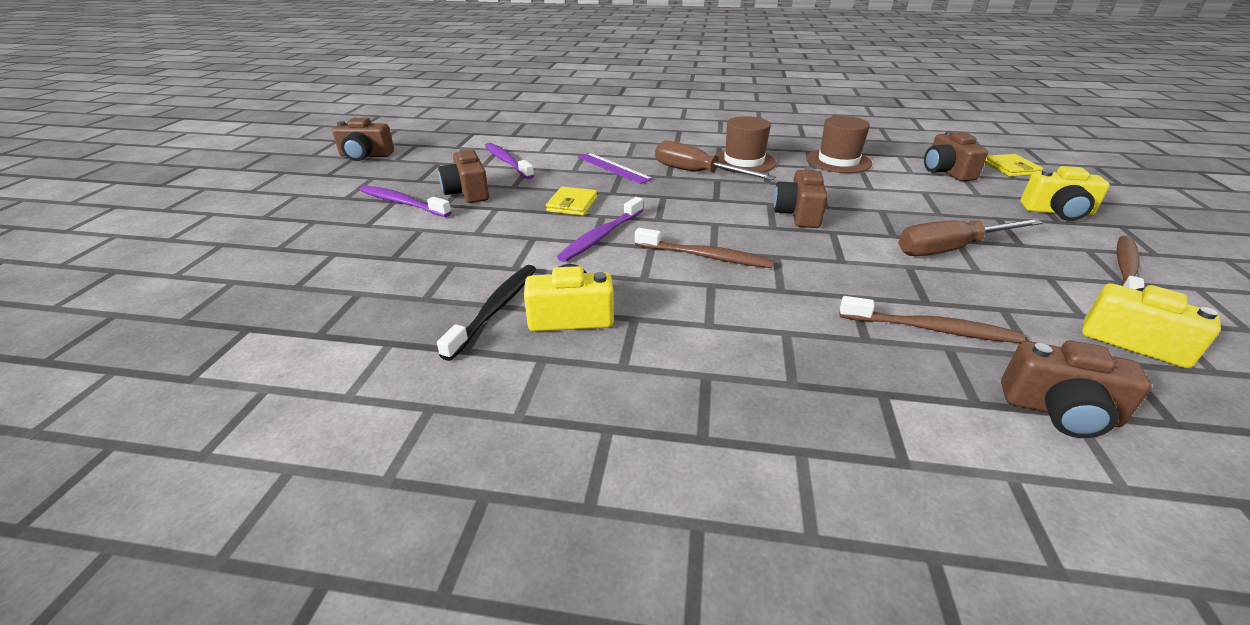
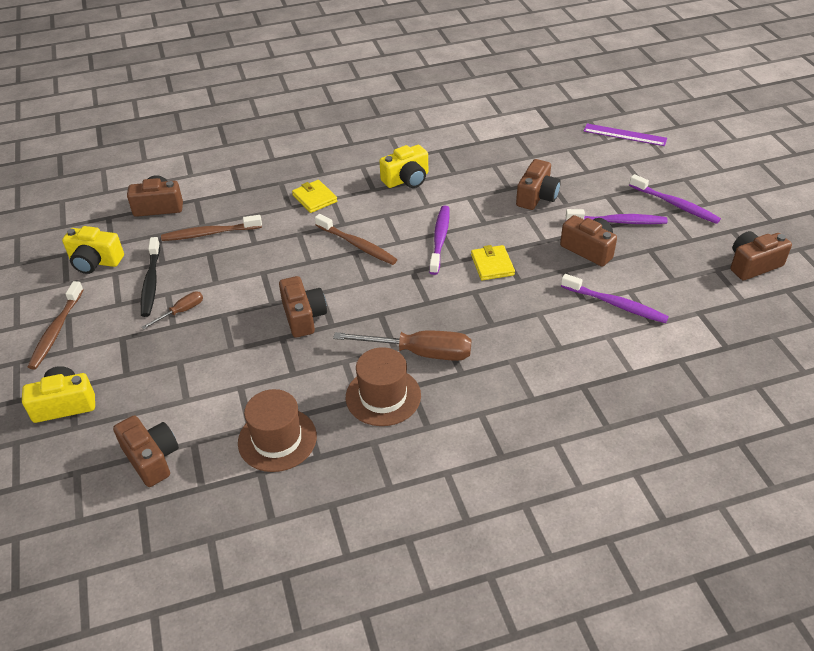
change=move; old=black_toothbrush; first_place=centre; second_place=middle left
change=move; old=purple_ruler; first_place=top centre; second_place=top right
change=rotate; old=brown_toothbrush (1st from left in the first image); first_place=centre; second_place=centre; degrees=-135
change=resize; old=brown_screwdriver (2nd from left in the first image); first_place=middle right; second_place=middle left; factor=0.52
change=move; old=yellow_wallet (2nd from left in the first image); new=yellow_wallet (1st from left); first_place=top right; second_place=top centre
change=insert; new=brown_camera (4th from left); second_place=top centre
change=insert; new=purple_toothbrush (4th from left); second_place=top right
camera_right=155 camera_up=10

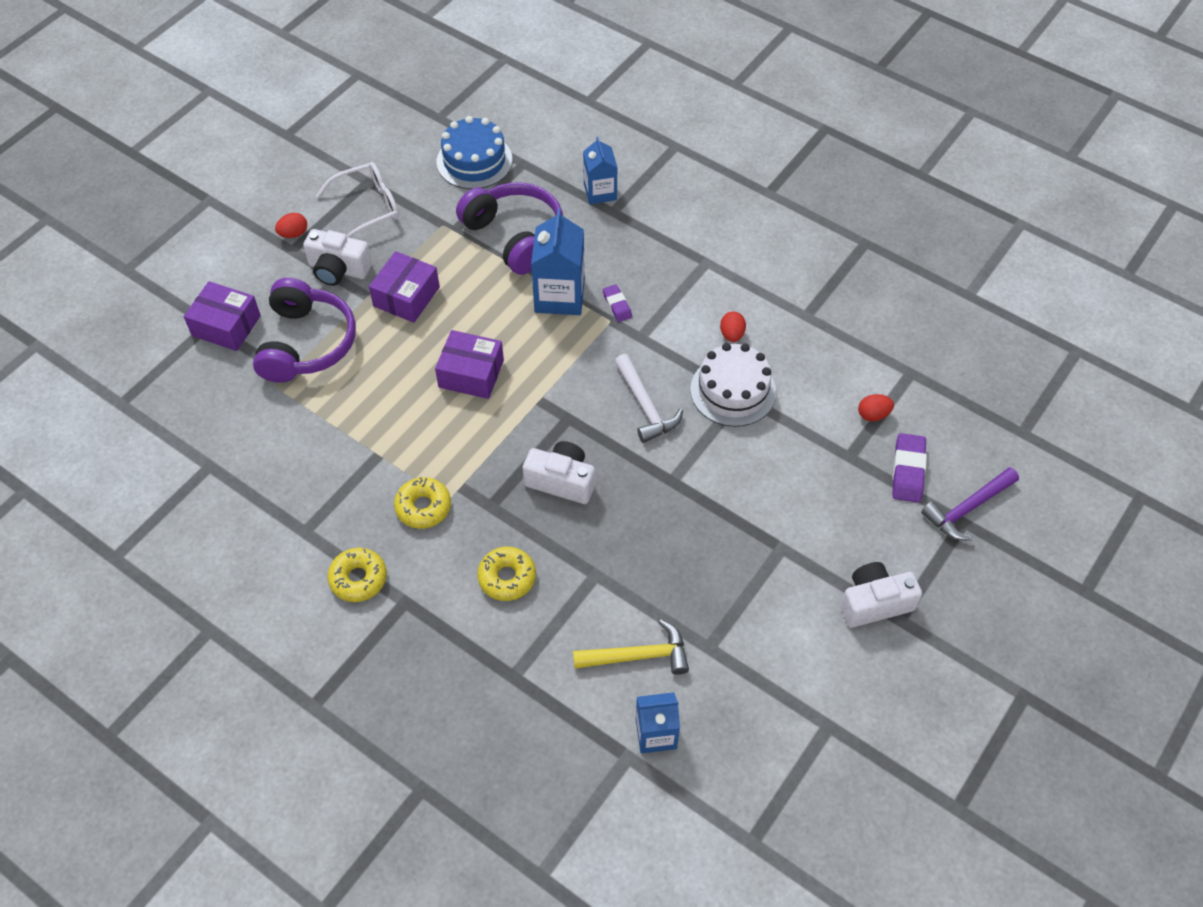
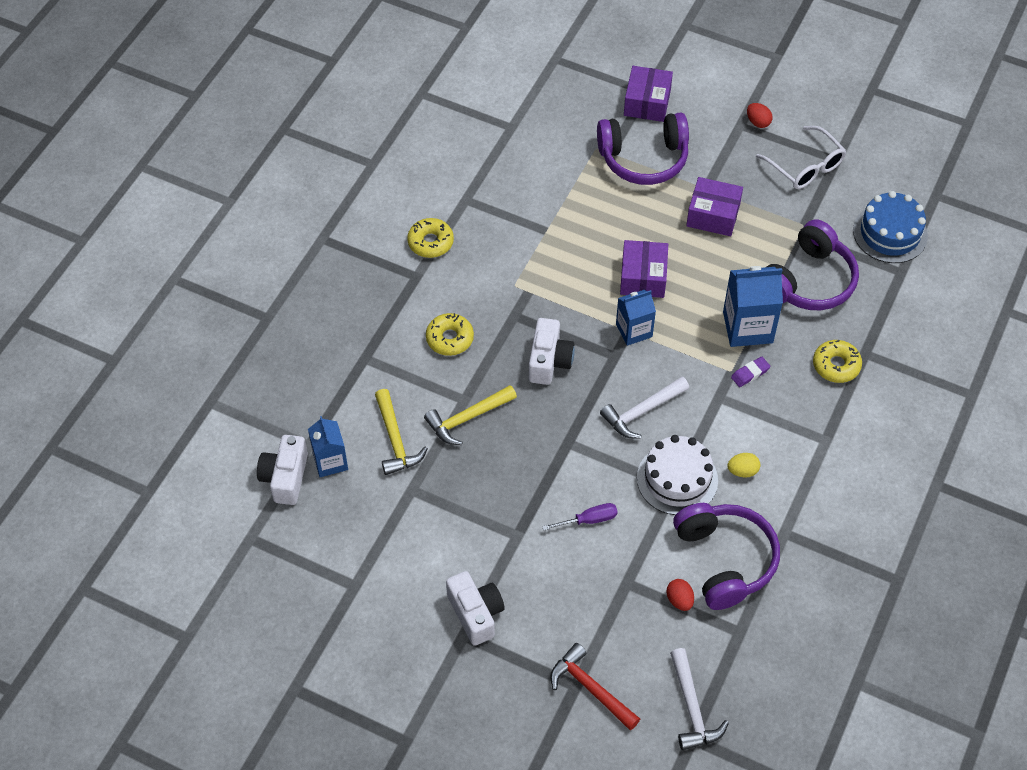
change=move; old=white_camera (1st from left); first_place=top left; second_place=middle left
change=move; old=yellow_donut (2nd from left in the first image); new=yellow_donut (3rd from left); first_place=centre; second_place=middle right
change=move; old=blue_carton (2nd from left); first_place=top centre; second_place=centre
change=recolor; old=red_egg (2nd from left); new=yellow_egg; first_place=centre; second_place=middle right
change=delete; old=purple_eraser (2nd from left); first_place=middle right
change=recolor; old=purple_hammer; new=red_hammer; first_place=middle right; second_place=bottom centre
change=insert; new=yellow_hammer (2nd from left); second_place=centre
change=insert; new=purple_screwdriver; second_place=bottom centre
change=insert; new=white_hammer (2nd from left); second_place=bottom right
change=insert; new=purple_headphones (2nd from left); second_place=bottom right
camera_right=80 camera_up=0

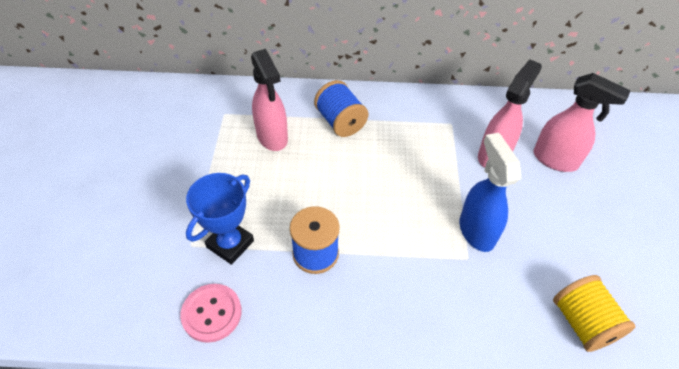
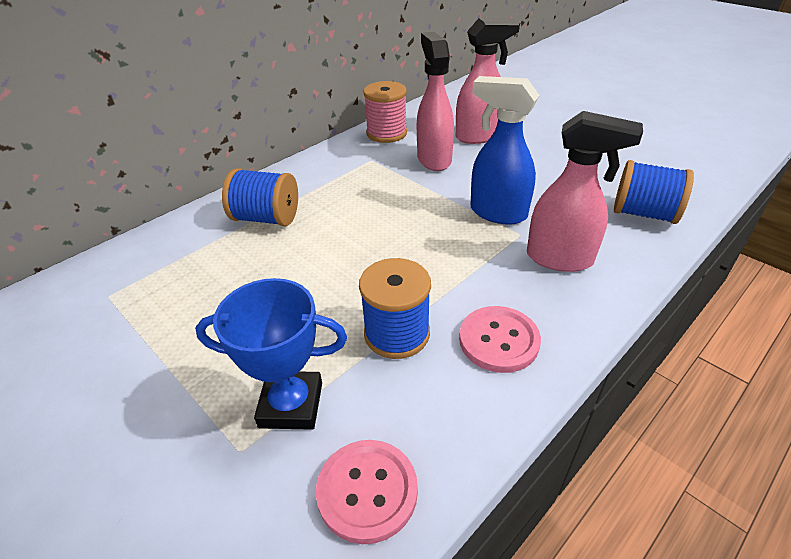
change=rotate; old=blue_trophy; first_place=middle left; second_place=centre; degrees=-75
change=move; old=pink_spray_bottle (1st from left in the first image); new=pink_spray_bottle (3rd from left); first_place=top centre; second_place=middle right
change=recolor; old=yellow_spool; new=blue_spool (3rd from left); first_place=bottom right; second_place=middle right
change=insert; new=pink_spool; second_place=top centre
change=insert; new=pink_button (2nd from left); second_place=centre
camera_right=-45 camera_up=-10

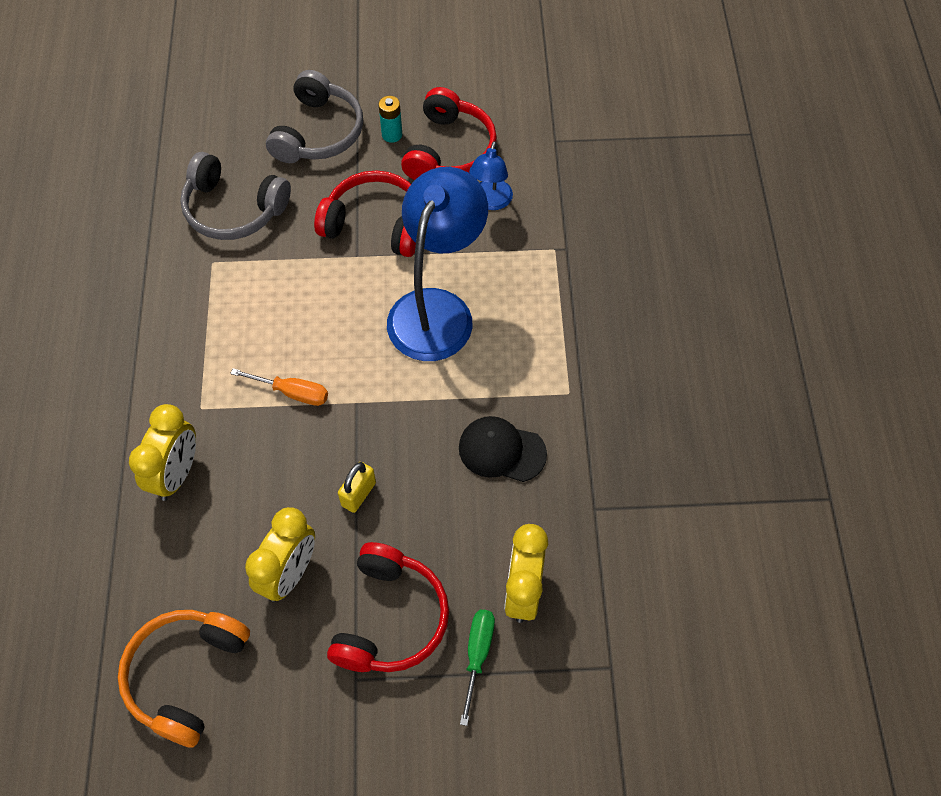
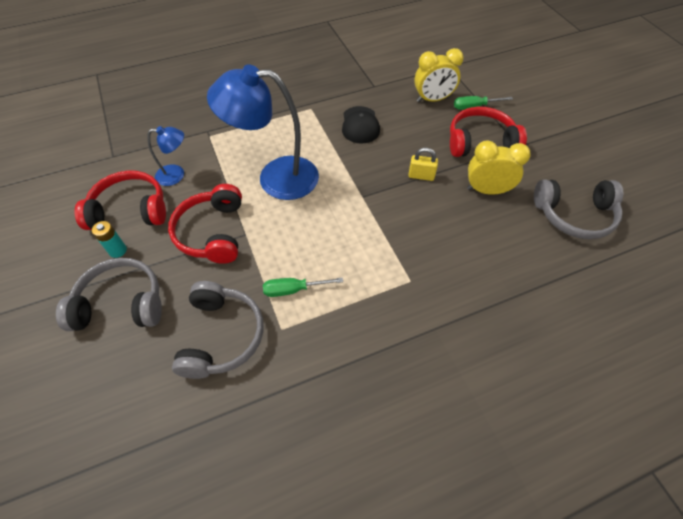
change=recolor; old=orange_headphones; new=grey_headphones (3rd from left); first_place=bottom left; second_place=middle right
change=delete; old=yellow_clock (1st from left); first_place=middle left
change=delete; old=orange_screwdriver; first_place=middle left
change=insert; new=green_screwdriver (1st from left); second_place=centre
camera_right=-110 camera_up=-5

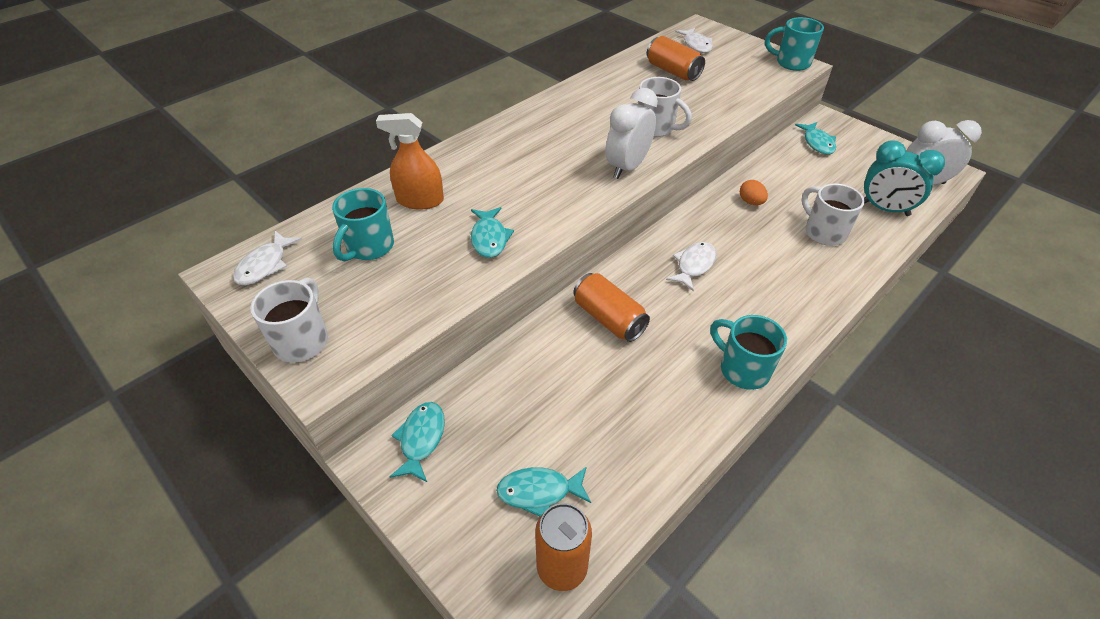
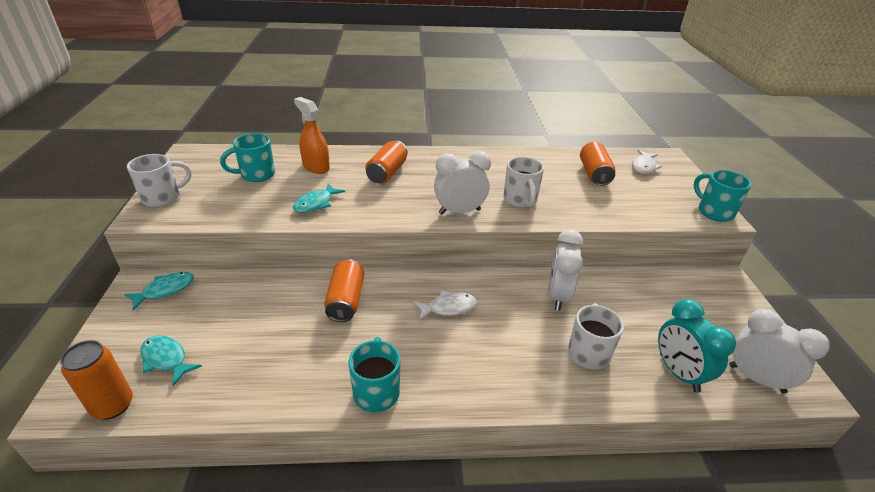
change=delete; old=white_fish (1st from left); first_place=middle left
change=replace; old=orange_egg; new=white_clock (2nd from left); first_place=top right; second_place=centre
change=delete; old=turquoise_fish (4th from left); first_place=top right
change=insert; new=orange_can (3rd from left); second_place=top centre
camera_right=40 camera_up=-10

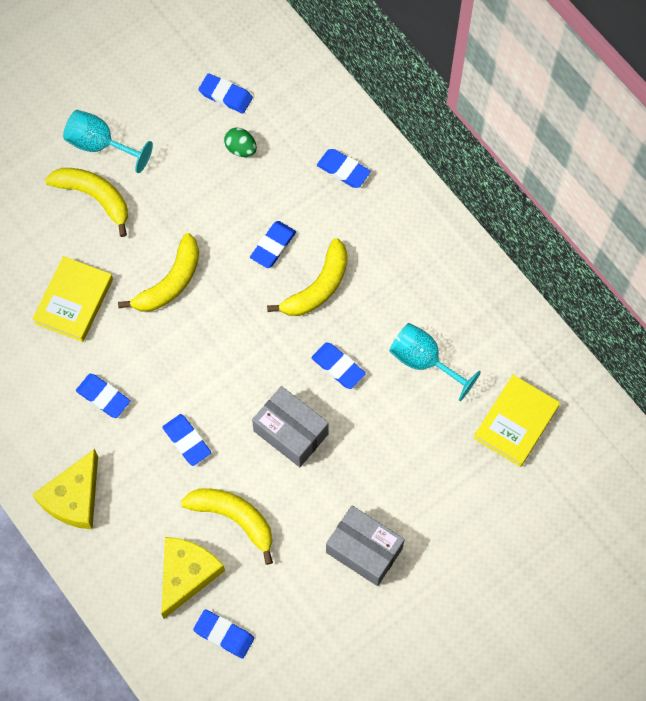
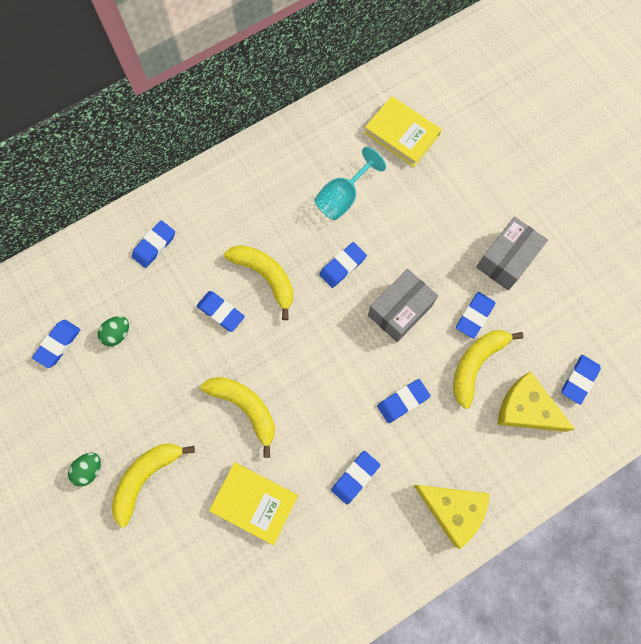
change=replace; old=turquoise_goblet (1st from left); new=green_egg (1st from left); first_place=top left; second_place=bottom left
change=insert; new=blue_eraser (7th from left); second_place=middle right
camera_right=-85 camera_up=5

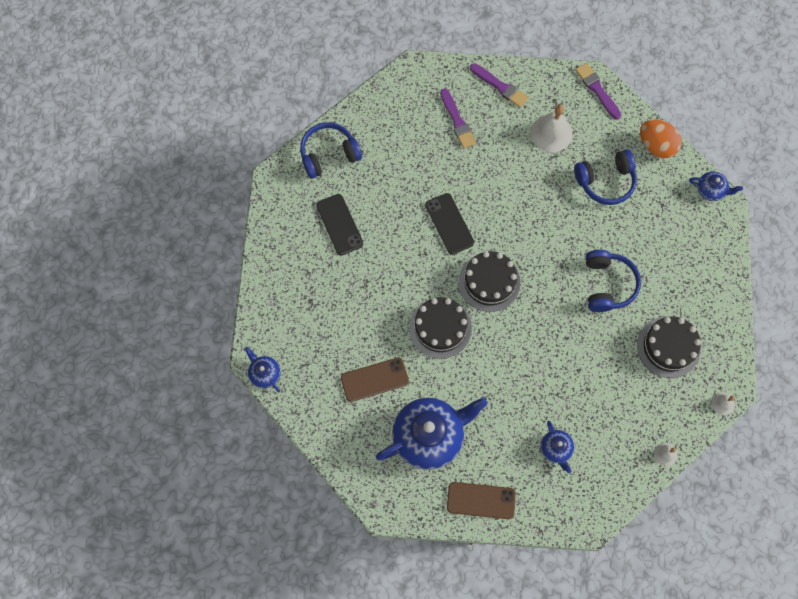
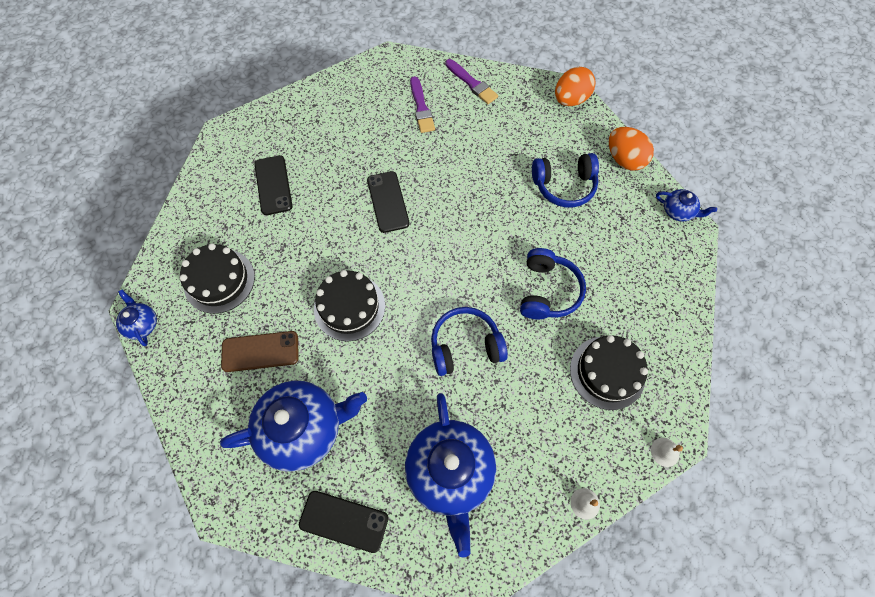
change=move; old=blue_headphones (1st from left); first_place=top centre; second_place=centre
change=recolor; old=brown_phone (2nd from left); new=black_phone (2nd from left); first_place=bottom centre; second_place=bottom centre
change=move; old=black_cake (2nd from left in the first image); new=black_cake (1st from left); first_place=centre; second_place=middle left
change=delete; old=white_bell (1st from left); first_place=top right
change=resize; old=blue_teapot (3rd from left); first_place=bottom right; second_place=bottom centre; factor=2.15
change=replace; old=purple_brush (3rd from left); new=orange_egg (1st from left); first_place=top right; second_place=top centre
camera_right=10 camera_up=-5

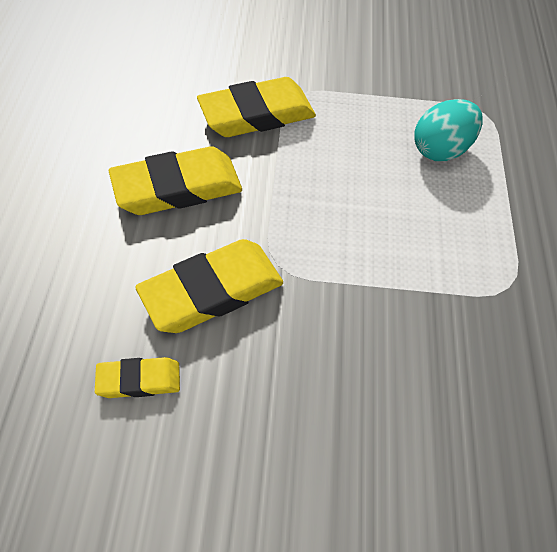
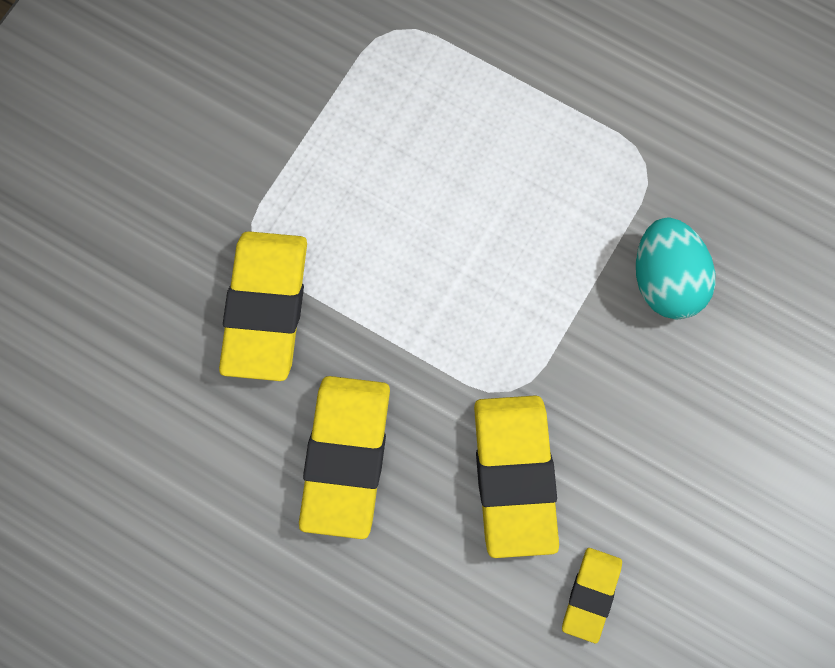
change=move; old=turquoise_egg; first_place=top right; second_place=middle right
camera_right=-60 camera_up=15

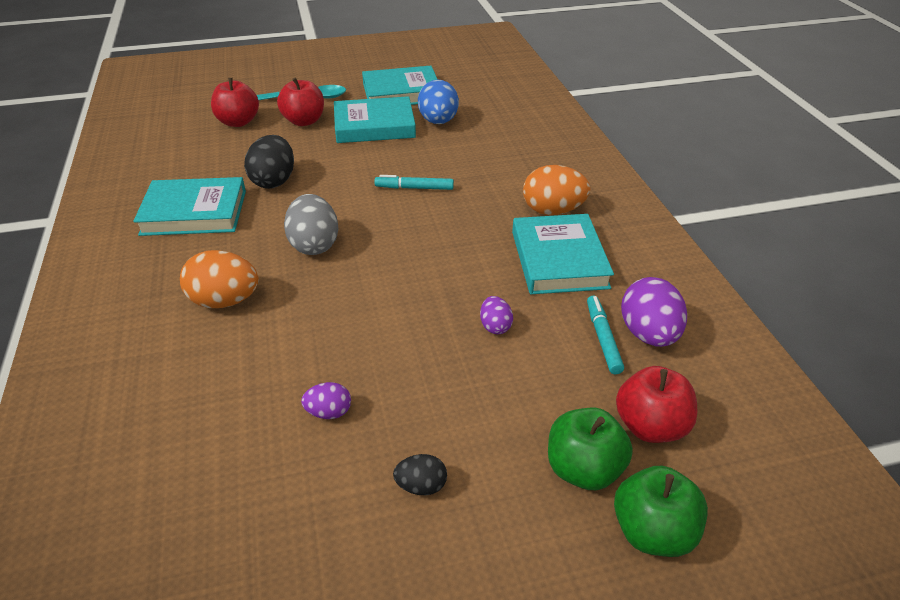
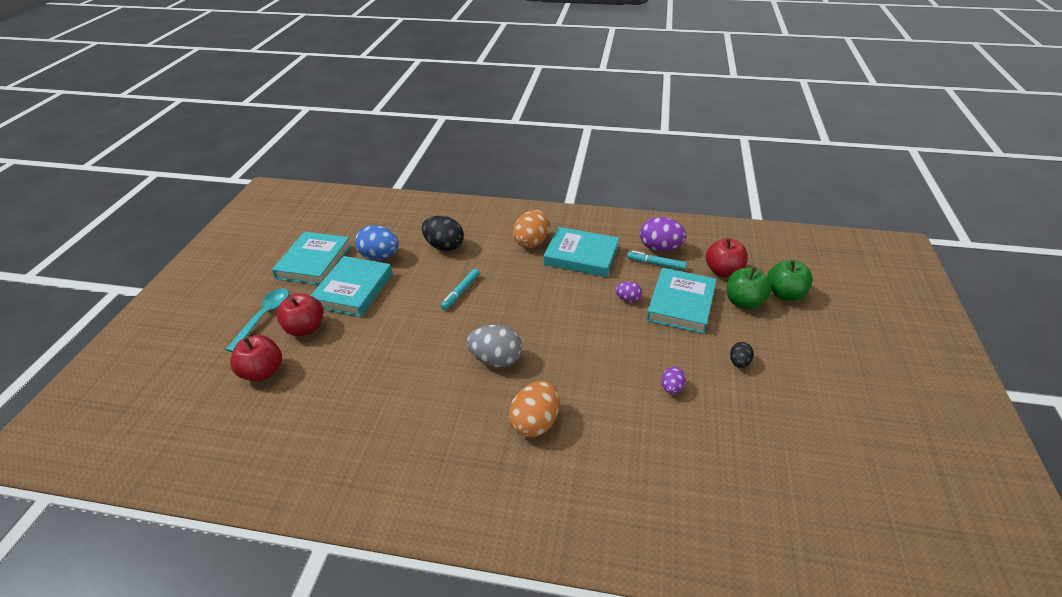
change=move; old=turquoise_book (1st from left in the first image); new=turquoise_book (4th from left); first_place=middle left; second_place=centre
change=move; old=black_egg (1st from left); first_place=top left; second_place=centre
camera_right=-65 camera_up=0

